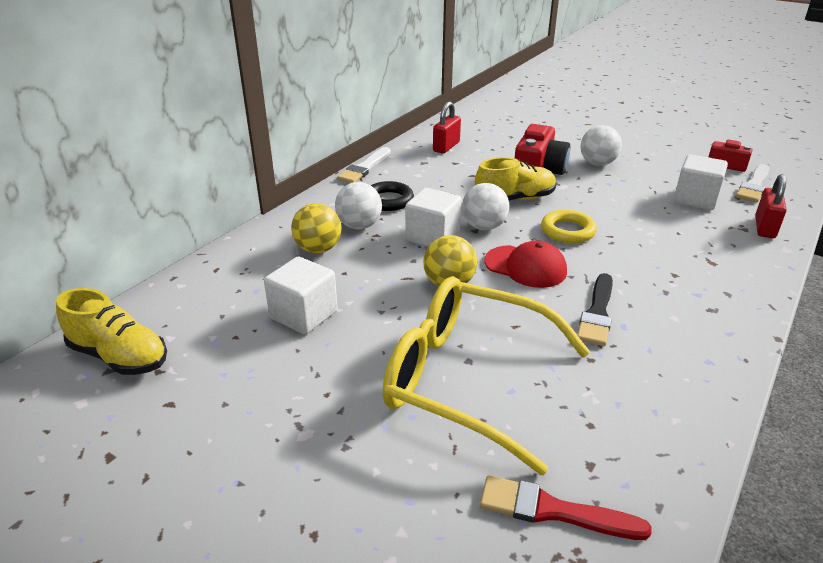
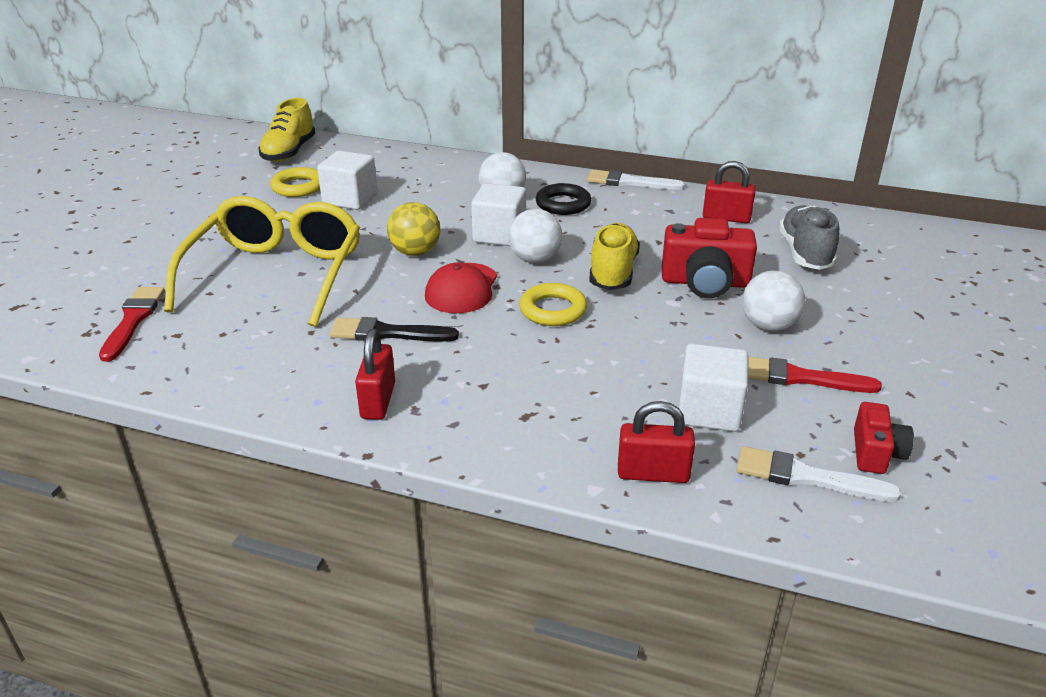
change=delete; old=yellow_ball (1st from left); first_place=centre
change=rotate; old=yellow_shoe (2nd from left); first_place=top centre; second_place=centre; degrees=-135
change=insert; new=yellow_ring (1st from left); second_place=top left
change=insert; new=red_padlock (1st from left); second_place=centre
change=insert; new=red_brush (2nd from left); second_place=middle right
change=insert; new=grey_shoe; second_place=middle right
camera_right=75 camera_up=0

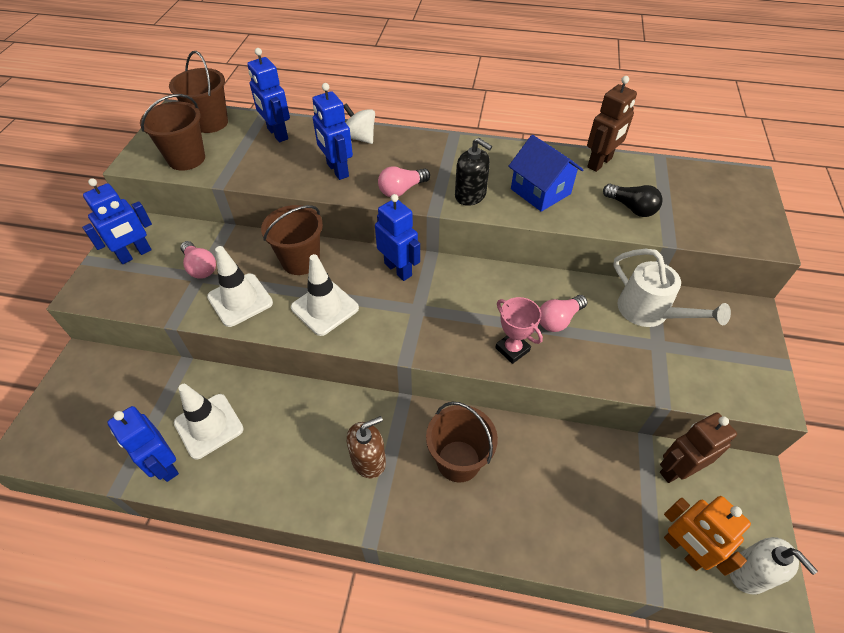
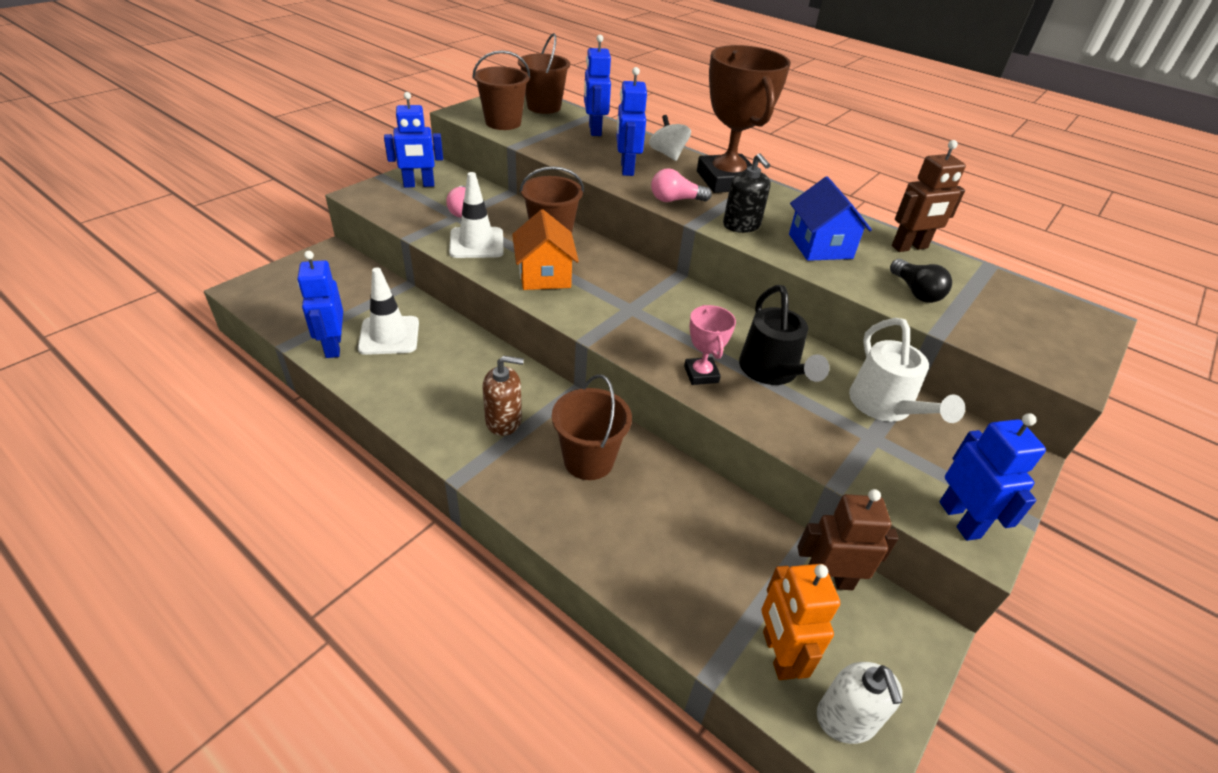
change=replace; old=white_traffic_cone (3rd from left); new=orange_house; first_place=centre; second_place=top centre
change=move; old=blue_robot (5th from left); first_place=centre; second_place=middle right
change=replace; old=pink_light_bulb (3rd from left); new=black_watering_can; first_place=middle right; second_place=centre
change=insert; new=brown_trophy; second_place=top centre
camera_right=25 camera_up=-10

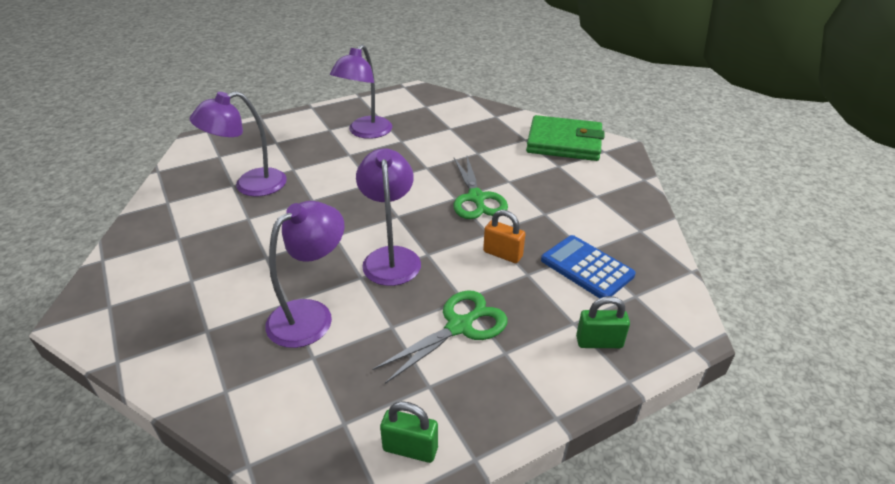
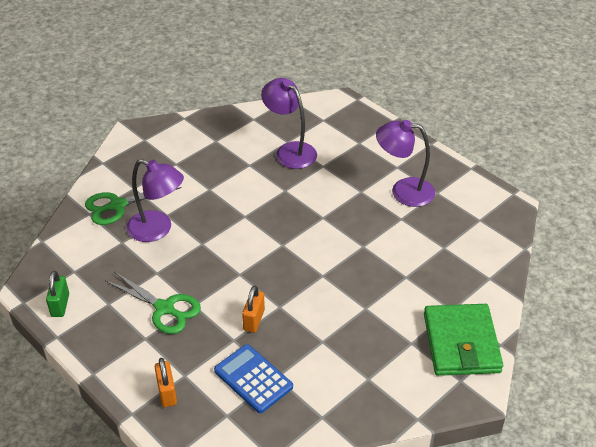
change=delete; old=purple_lamp (4th from left); first_place=centre
change=move; old=green_scissors (2nd from left in the first image); new=green_scissors (1st from left); first_place=centre; second_place=middle left
change=rotate; old=blue_calculator; first_place=centre; second_place=bottom centre; degrees=-75
change=recolor; old=green_padlock (2nd from left); new=orange_padlock (1st from left); first_place=middle right; second_place=bottom left
camera_right=75 camera_up=5

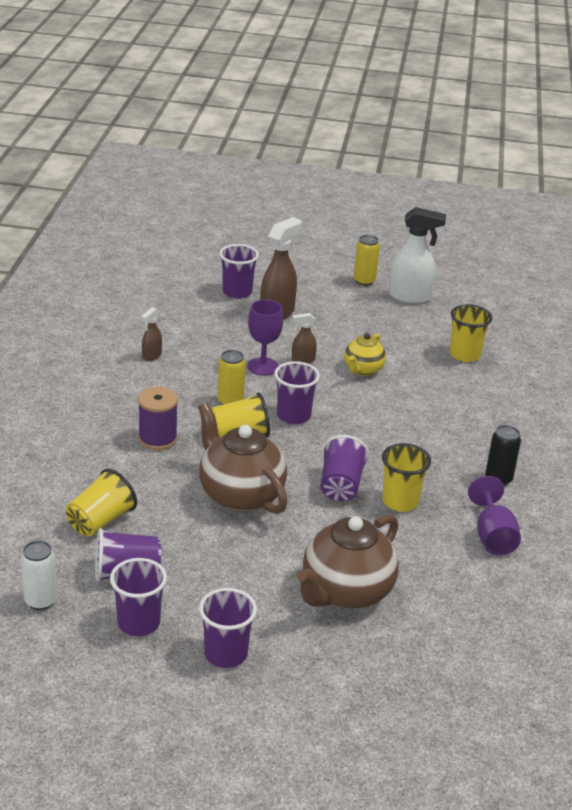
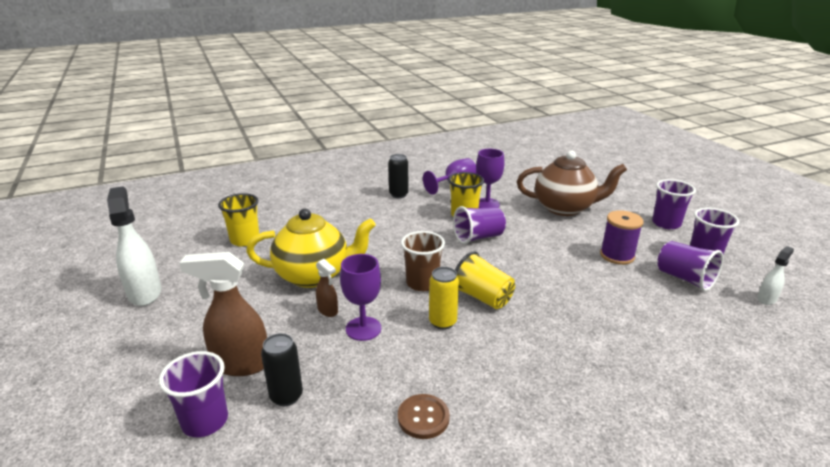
change=replace; old=white_can; new=white_spray_bottle (2nd from left); first_place=bottom left; second_place=middle right
change=delete; old=yellow_cup (1st from left); first_place=middle left
change=move; old=purple_spool; first_place=middle left; second_place=middle right
change=replace; old=brown_spray_bottle (1st from left); new=brown_button; first_place=middle left; second_place=bottom centre
change=delete; old=brown_teapot (1st from left); first_place=centre
change=recolor; old=purple_cup (5th from left); new=brown_cup; first_place=centre; second_place=centre
change=resize; old=yellow_teapot; first_place=centre; second_place=centre; factor=1.8
change=delete; old=yellow_can (2nd from left); first_place=top centre
change=insert; new=black_can (1st from left); second_place=bottom centre
change=insert; new=purple_goblet (3rd from left); second_place=centre
camera_right=-120 camera_up=-5

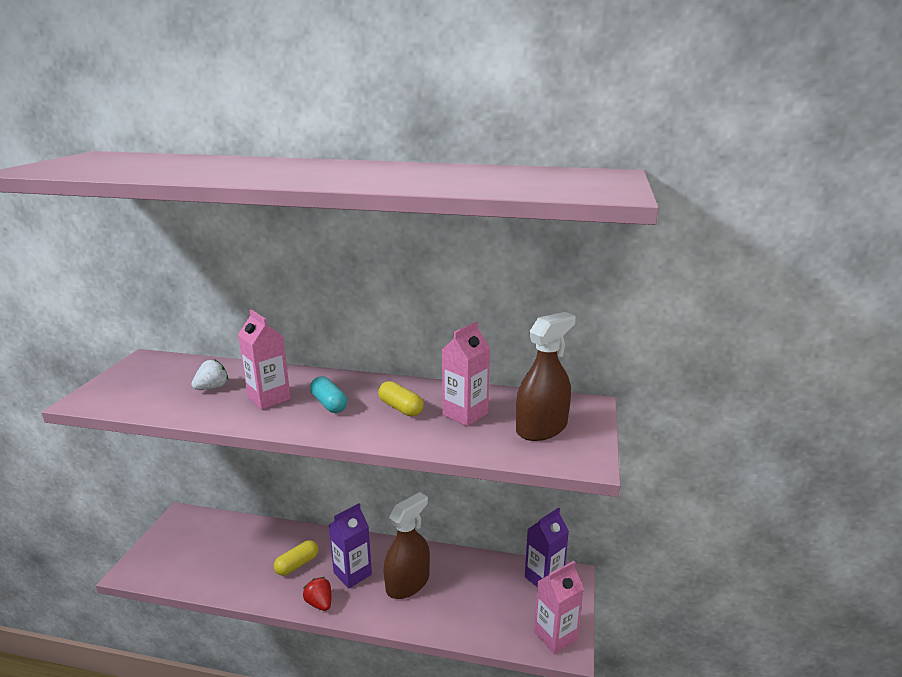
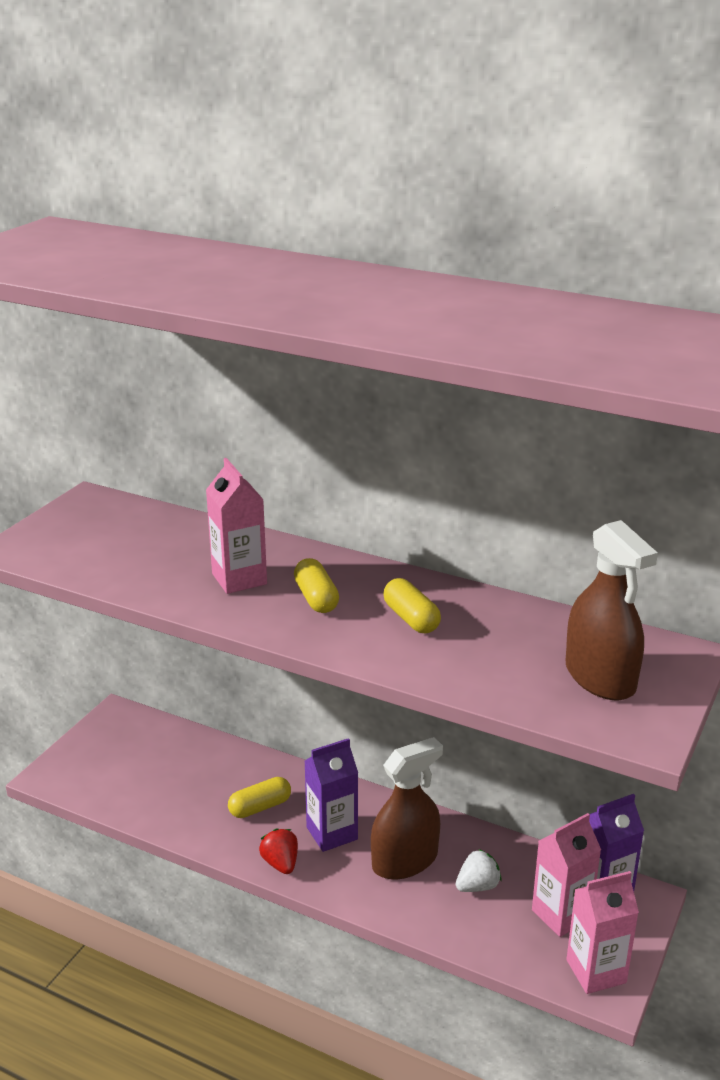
change=move; old=white_strawberry; first_place=middle left; second_place=bottom centre
change=recolor; old=turquoise_capsule; new=yellow_capsule (2nd from left); first_place=centre; second_place=centre
change=move; old=pink_carton (2nd from left); first_place=centre; second_place=bottom right
change=rotate; old=brown_spray_bottle (2nd from left); first_place=centre; second_place=middle right; degrees=90
camera_right=15 camera_up=5

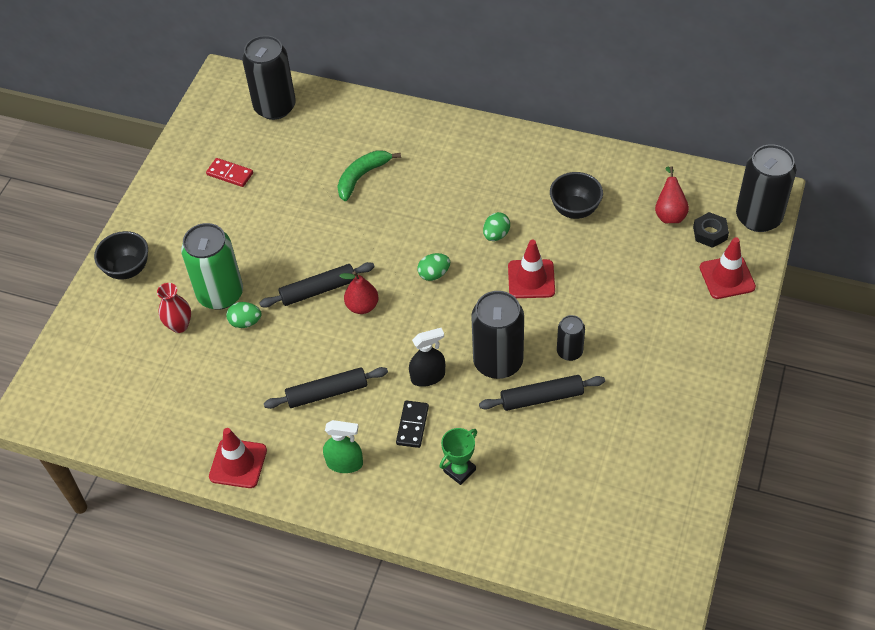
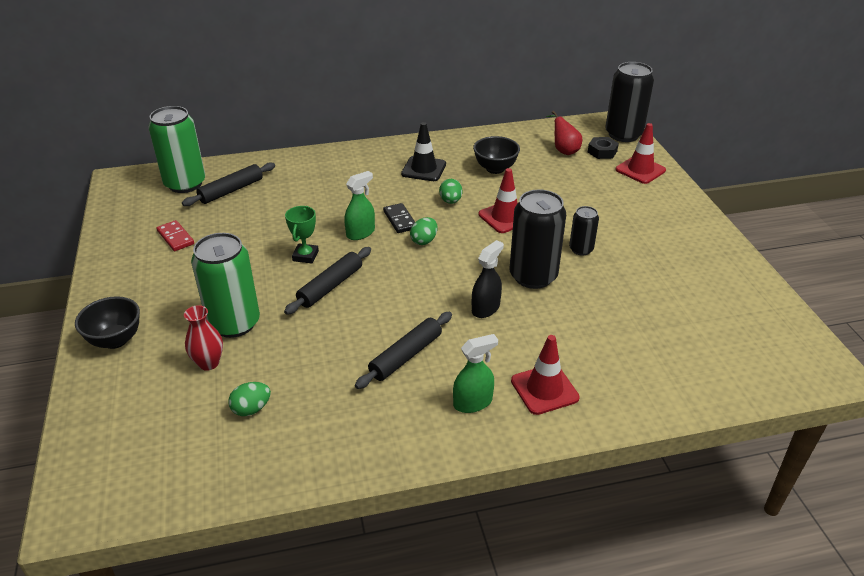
change=rotate; old=red_domino; first_place=top left; second_place=middle left; degrees=60
change=move; old=red_traffic_cone (1st from left in the first image); new=red_traffic_cone (2nd from left); first_place=bottom left; second_place=centre
change=move; old=green_egg (1st from left); first_place=middle left; second_place=bottom left
change=recolor; old=black_can (1st from left); new=green_can (1st from left); first_place=top left; second_place=top left
change=delete; old=green_banana; first_place=top centre
change=delete; old=red_pear (1st from left); first_place=centre
change=move; old=black_domino; first_place=bottom centre; second_place=centre
change=move; old=green_trophy; first_place=bottom centre; second_place=centre
change=move; old=black_rolling_pin (3rd from left in the first image); new=black_rolling_pin (1st from left); first_place=centre; second_place=top left
change=insert; new=green_spray_bottle (1st from left); second_place=centre
change=insert; new=black_traffic_cone; second_place=top centre
camera_right=-35 camera_up=-15

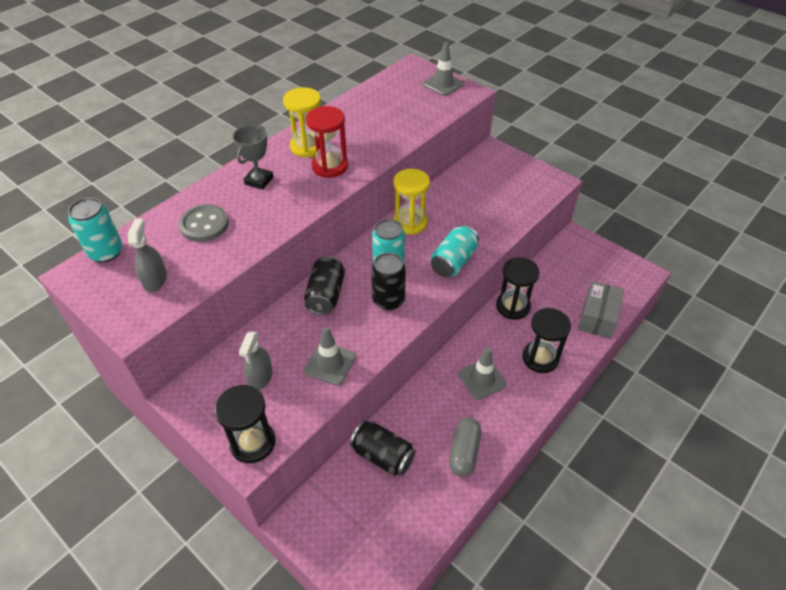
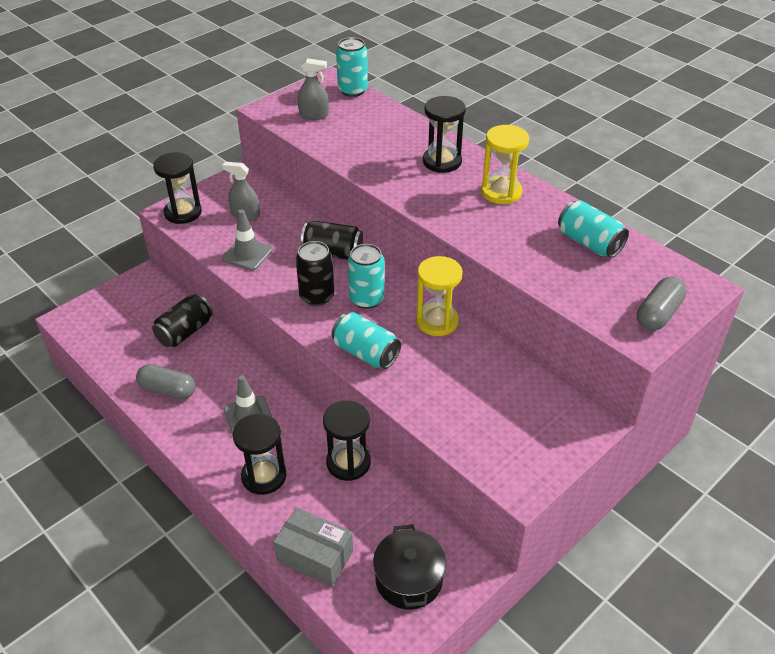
change=delete; old=grey_button; first_place=middle left
change=replace; old=grey_trophy; new=black_hourglass (4th from left); first_place=top left; second_place=top centre
change=delete; old=red_hourglass; first_place=top centre
change=replace; old=grey_traffic_cone (2nd from left); new=grey_capsule (2nd from left); first_place=top centre; second_place=middle right
change=insert; new=black_pot; second_place=bottom centre
change=insert; new=turquoise_can (4th from left); second_place=middle right
camera_right=95 camera_up=-5

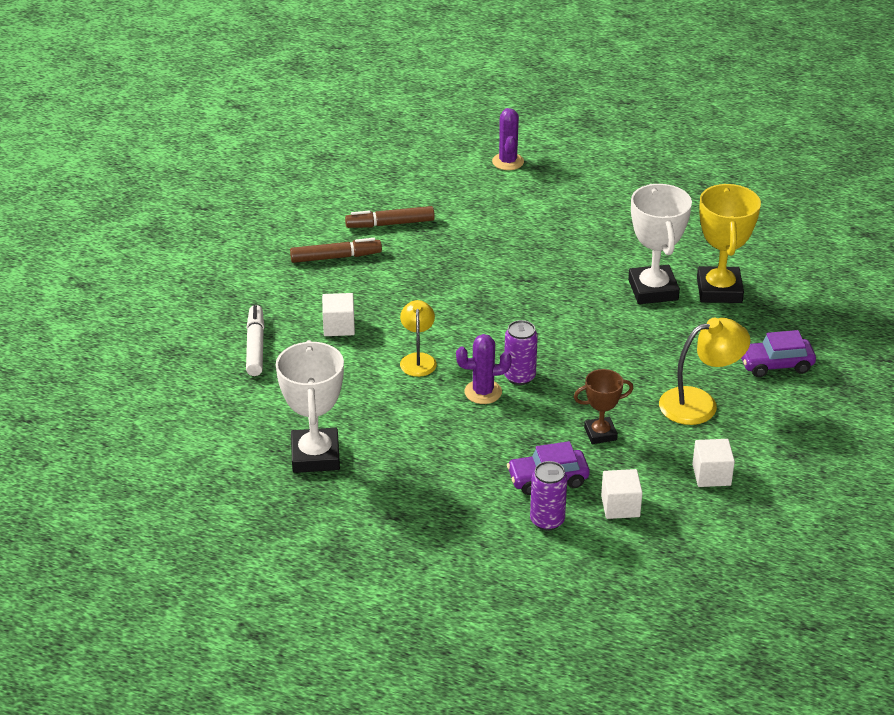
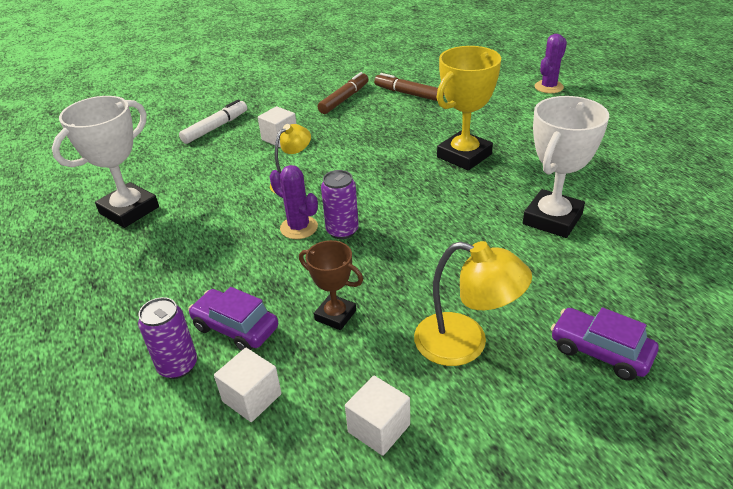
change=rotate; old=brown_marker (1st from left); first_place=centre; second_place=top centre; degrees=-90
change=move; old=yellow_trophy; first_place=middle right; second_place=top centre
camera_right=45 camera_up=0

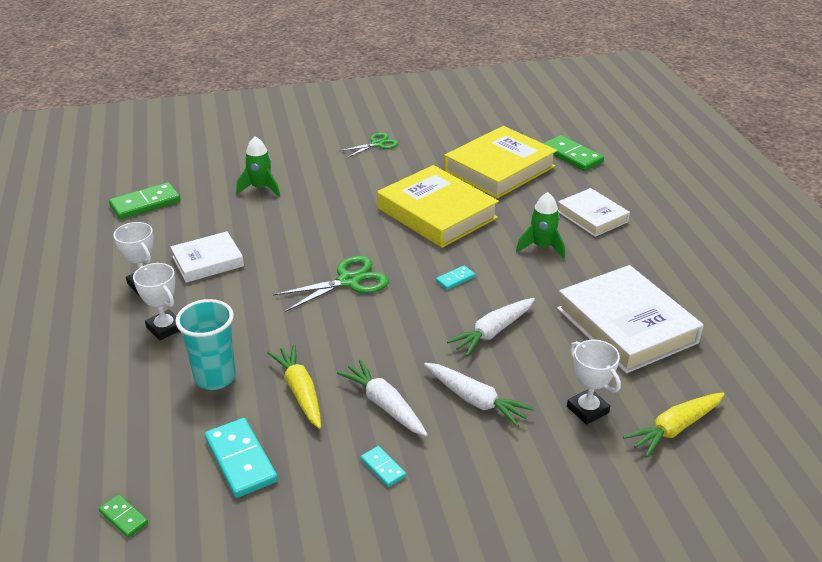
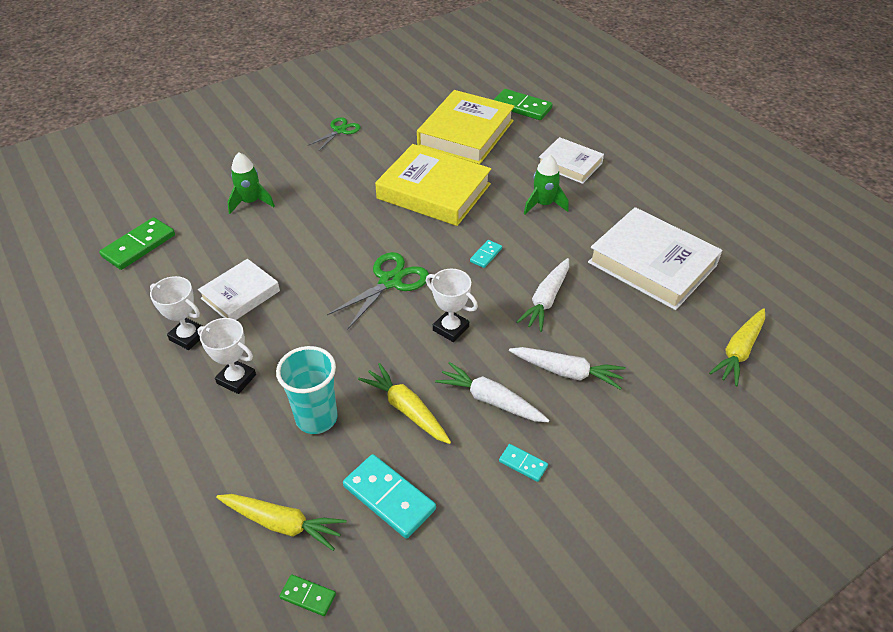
change=move; old=white_trophy (3rd from left); first_place=bottom right; second_place=centre
change=insert; new=yellow_carrot (1st from left); second_place=bottom left
camera_right=-20 camera_up=10

